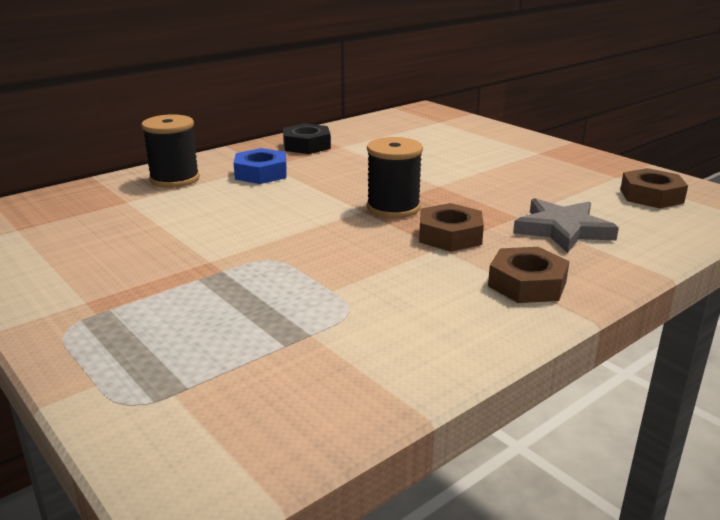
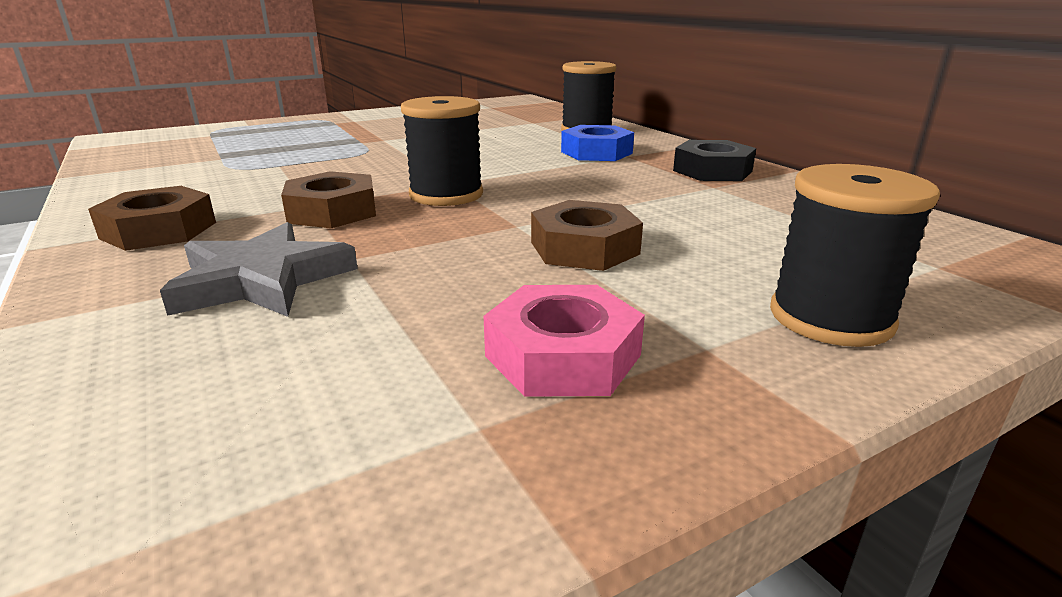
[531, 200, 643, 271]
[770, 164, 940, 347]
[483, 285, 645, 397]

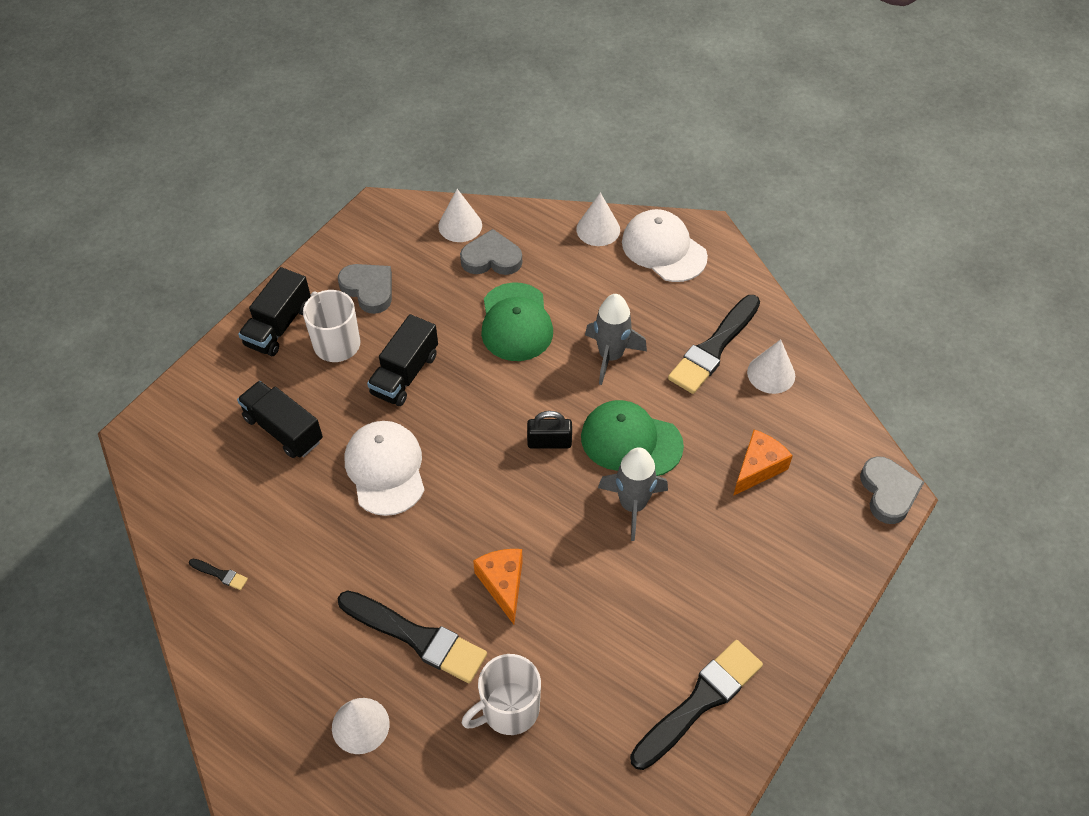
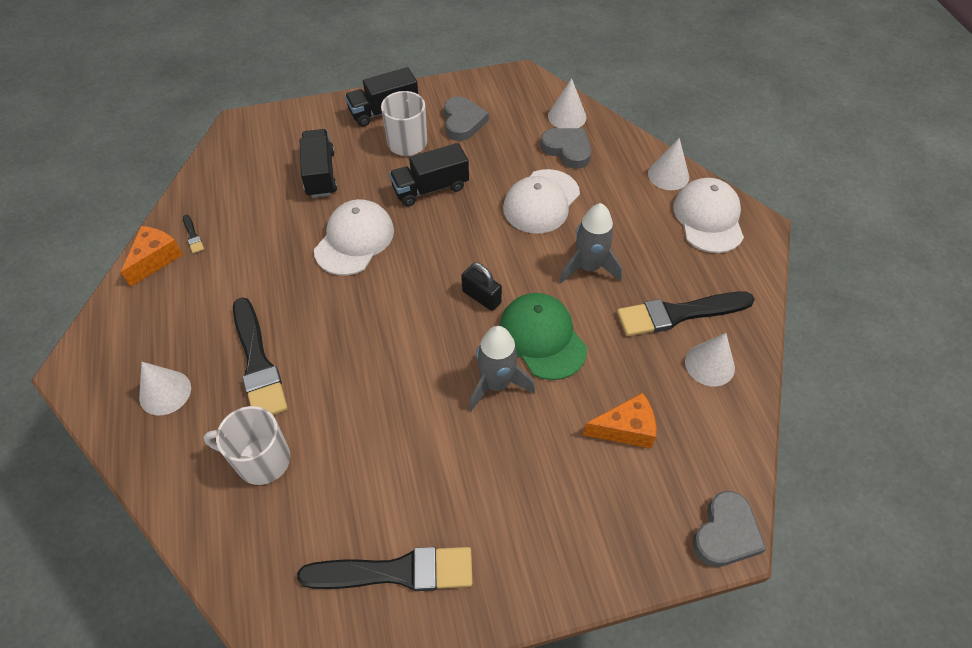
[503, 169, 580, 234]
[121, 226, 183, 287]

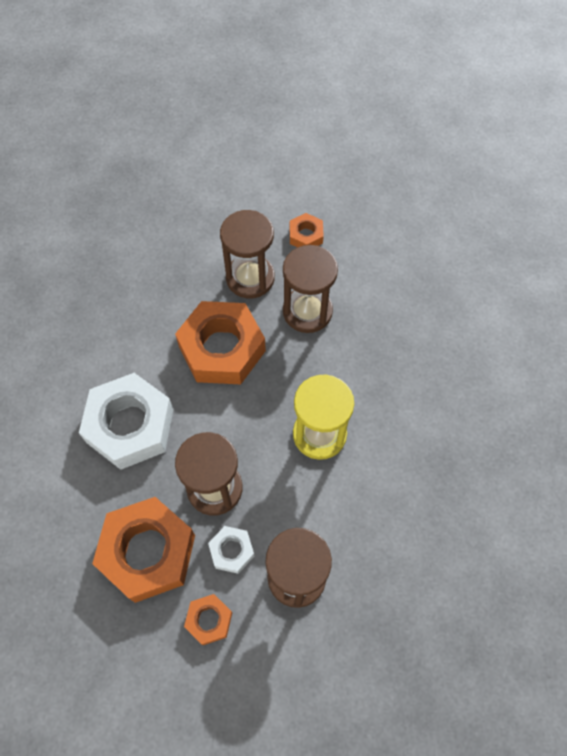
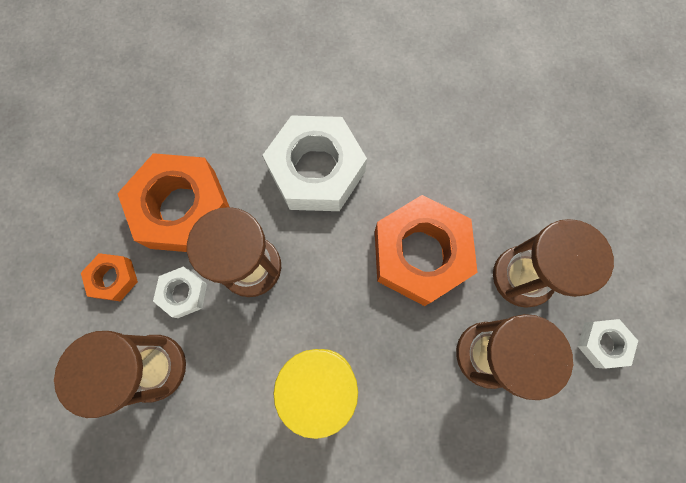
[578, 319, 638, 369]

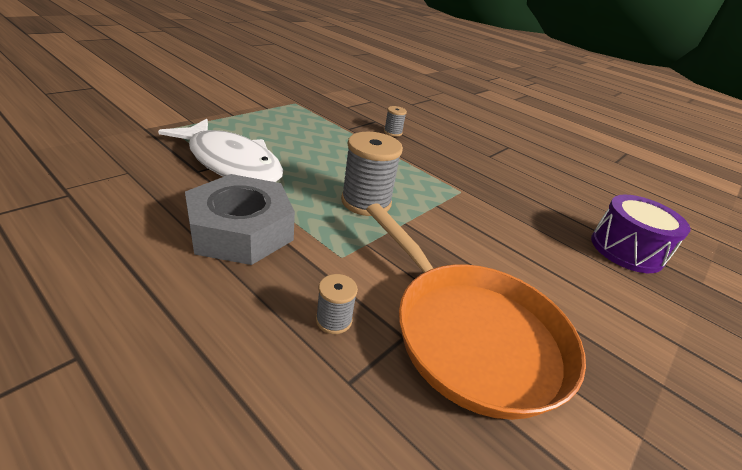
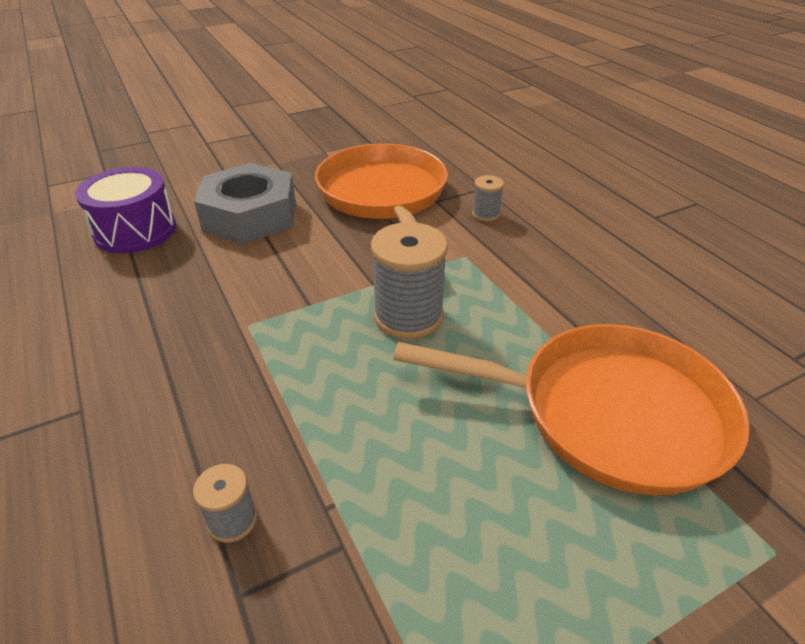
[393, 324, 750, 496]
[194, 163, 296, 244]

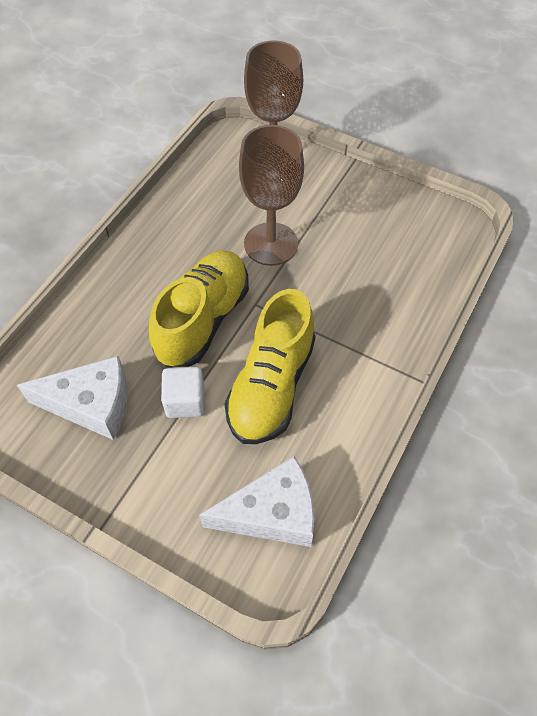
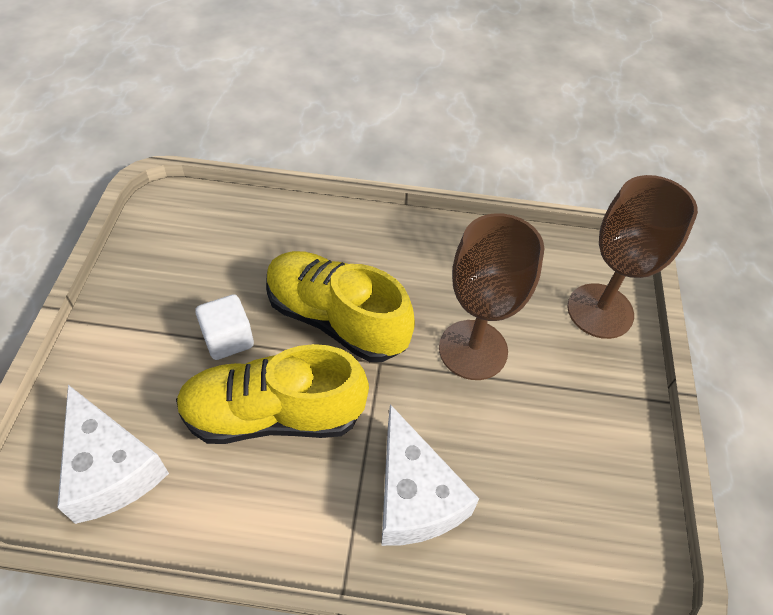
[266, 251, 415, 362]
[381, 404, 479, 546]

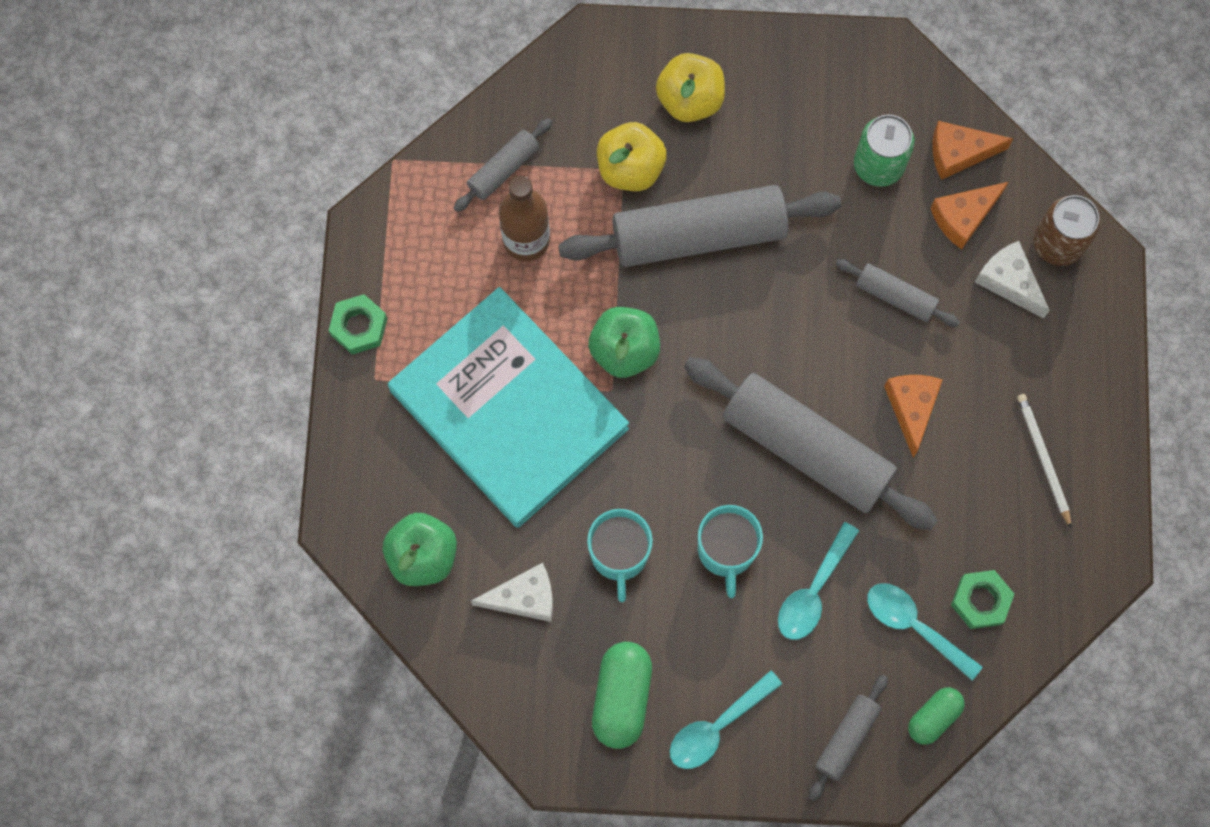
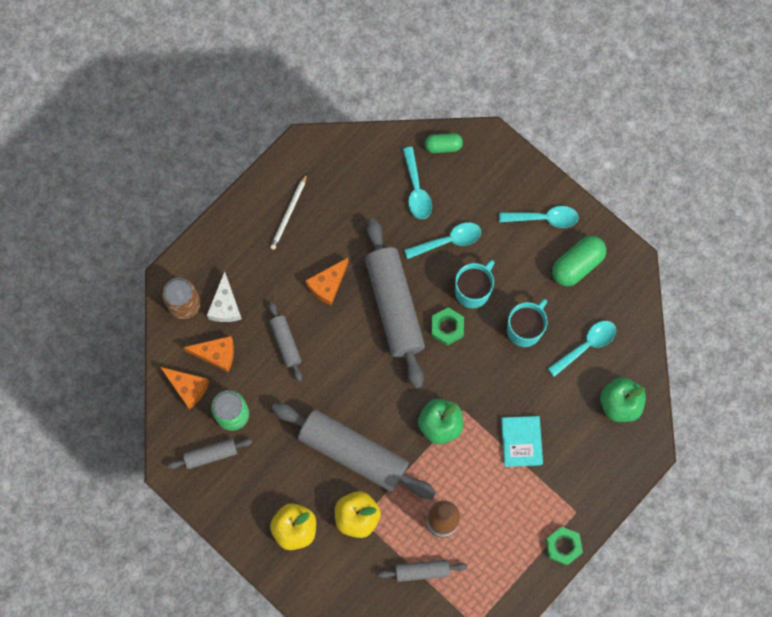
[501, 416, 543, 467]
[547, 321, 616, 377]
[431, 307, 464, 346]
[167, 439, 253, 469]

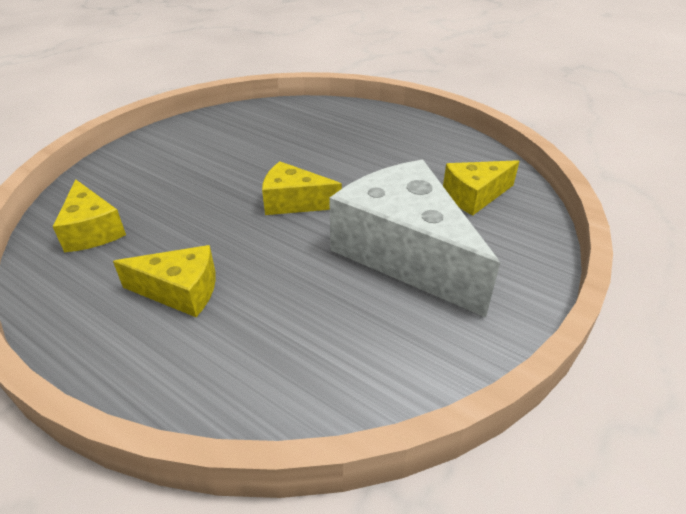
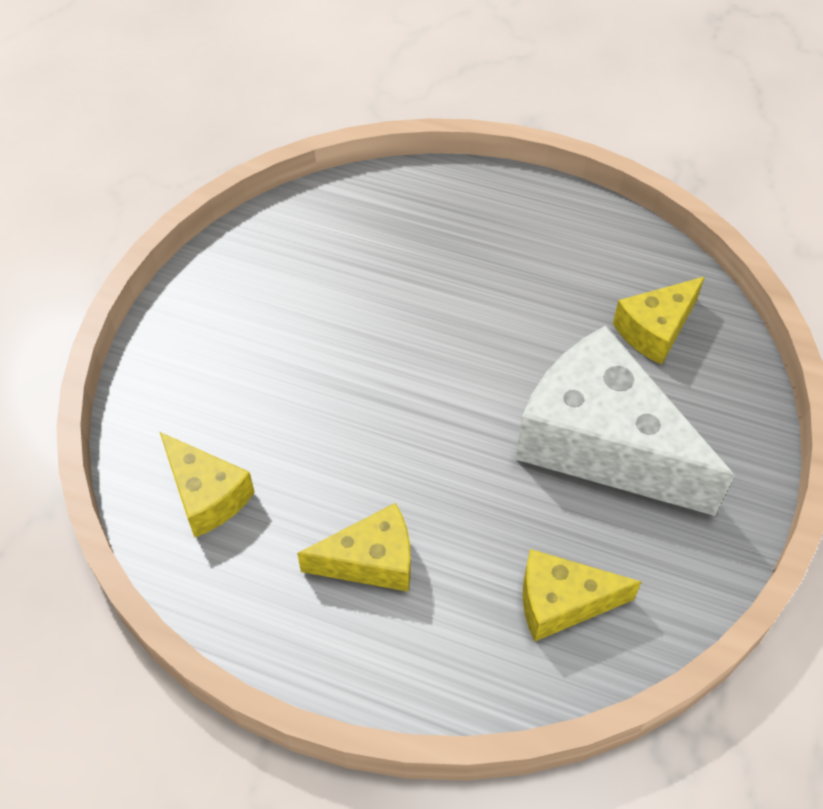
[523, 549, 642, 641]

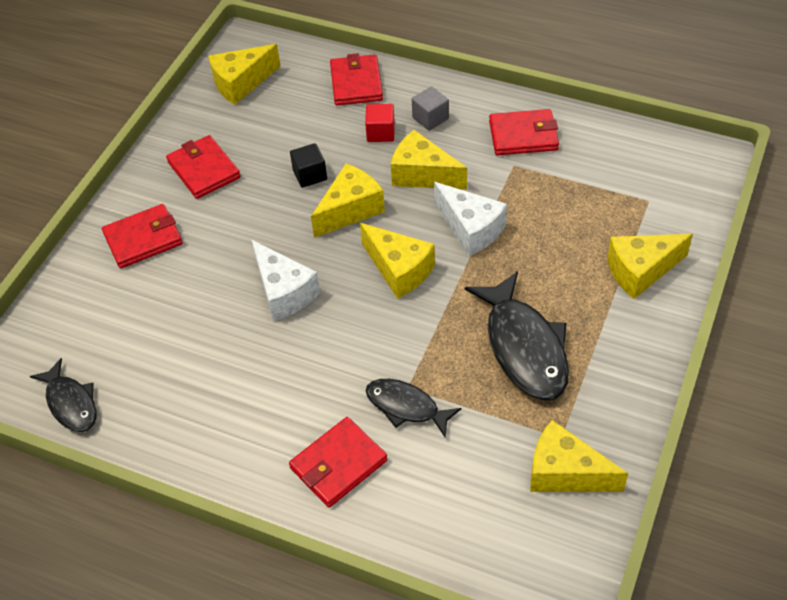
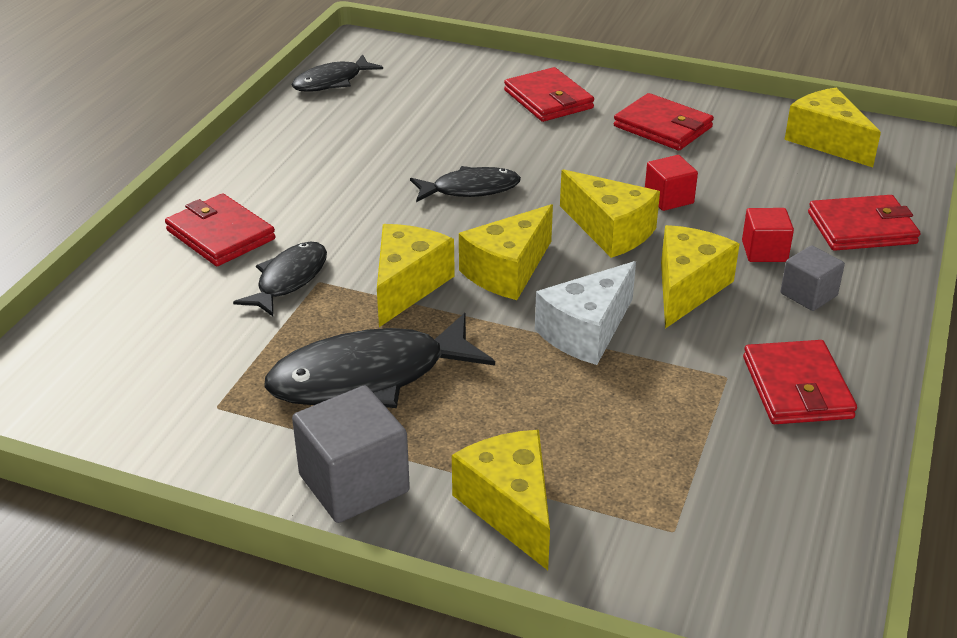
[614, 93, 714, 150]
[645, 155, 698, 211]
[410, 166, 521, 202]
[377, 224, 455, 327]
[292, 385, 410, 523]

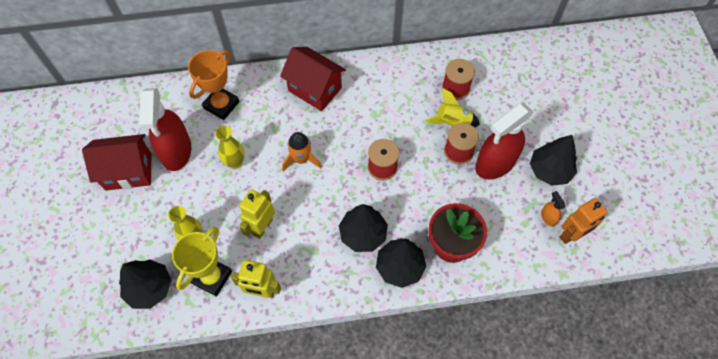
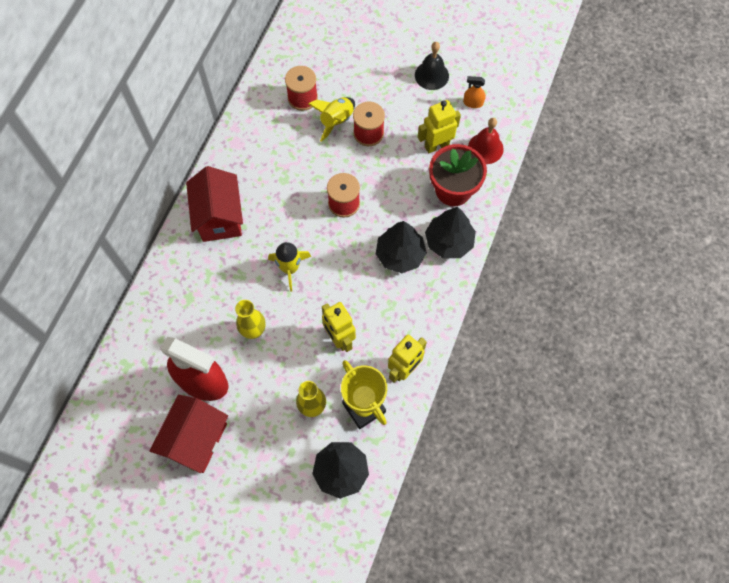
[186, 166, 243, 242]
[188, 50, 239, 120] (first image)
[475, 104, 533, 179] (first image)
[268, 242, 311, 292]
[415, 42, 449, 90]
[560, 198, 607, 244] (first image)
[418, 100, 461, 154]
[468, 118, 504, 164]

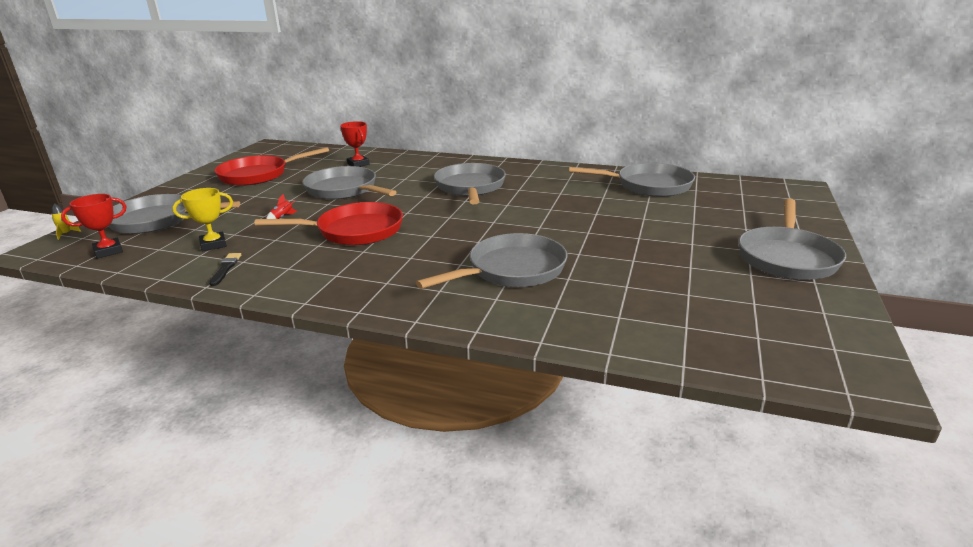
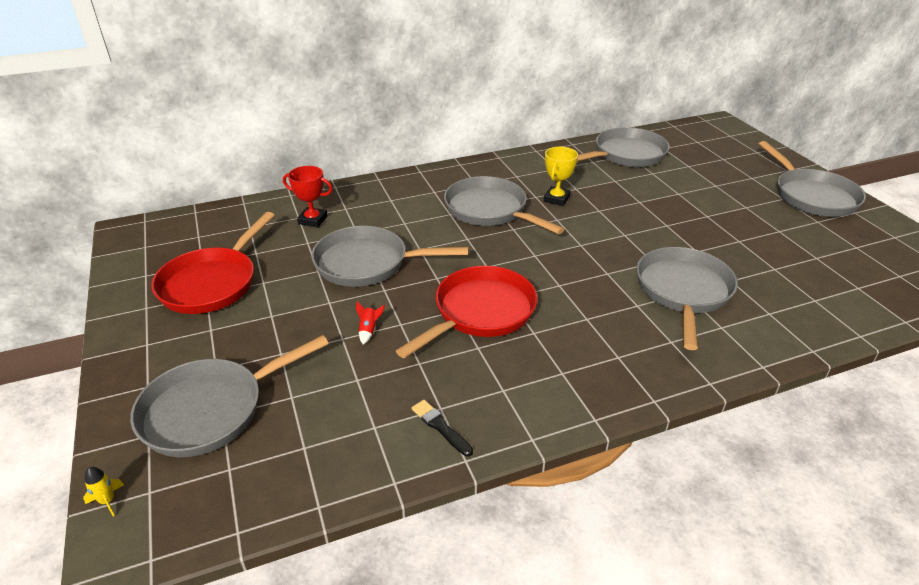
[544, 147, 578, 206]
[61, 194, 127, 258] (first image)

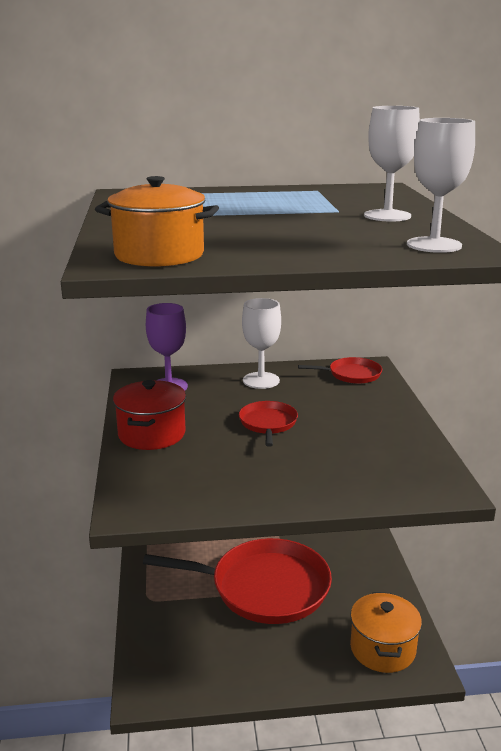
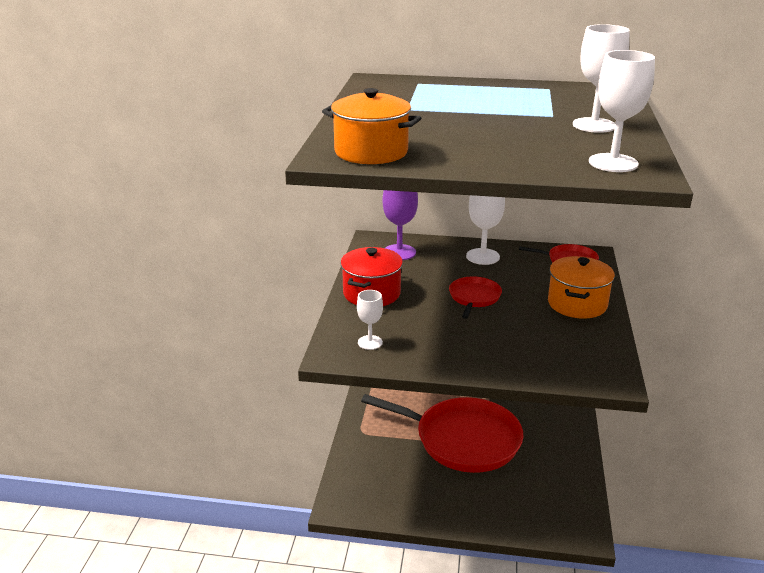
[548, 256, 615, 319]
[357, 290, 383, 350]

